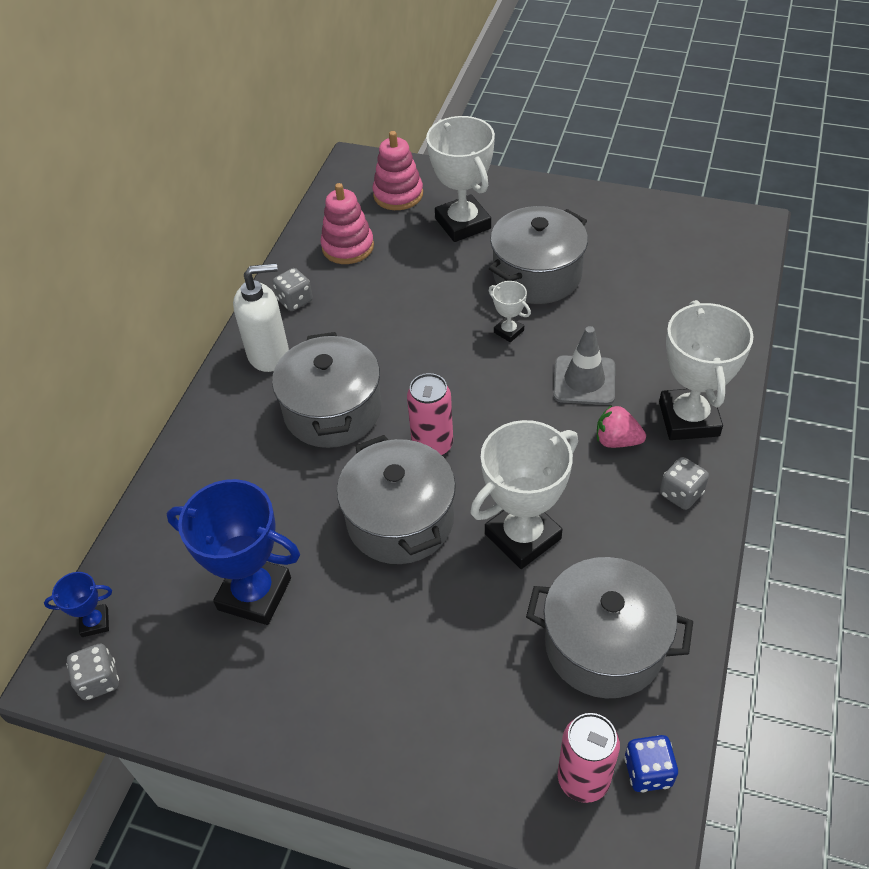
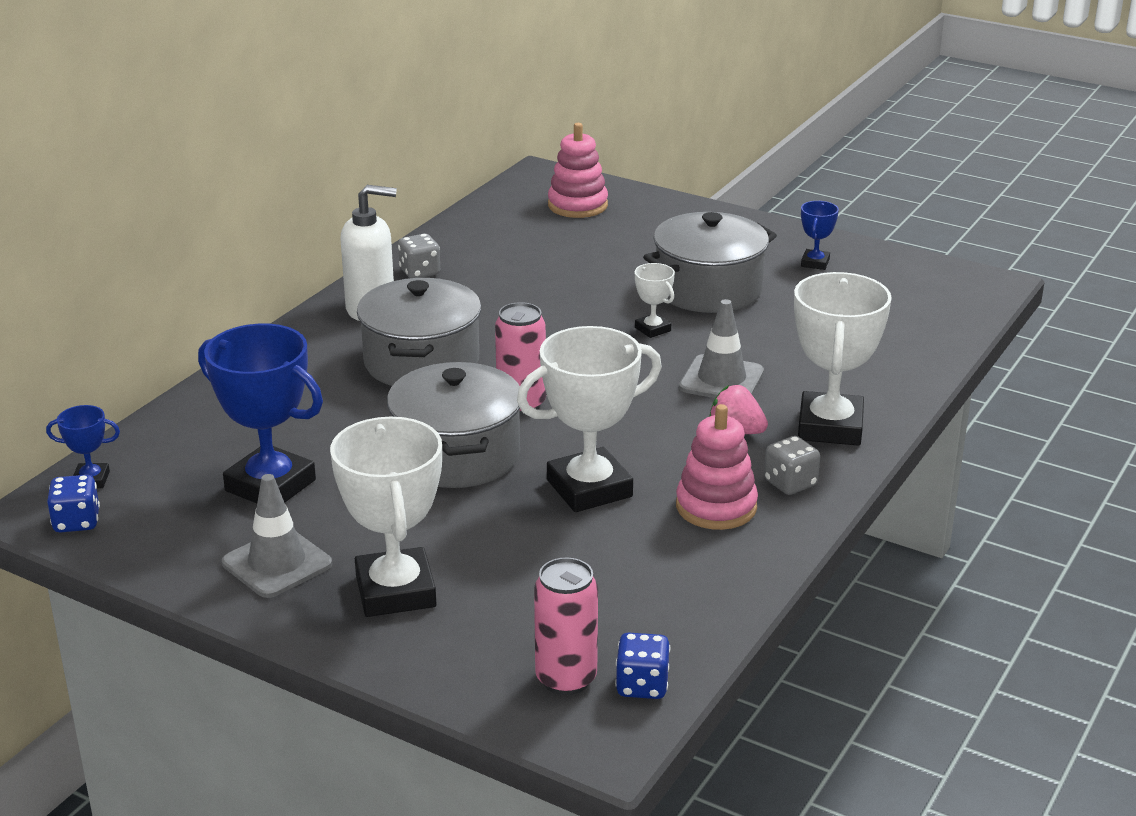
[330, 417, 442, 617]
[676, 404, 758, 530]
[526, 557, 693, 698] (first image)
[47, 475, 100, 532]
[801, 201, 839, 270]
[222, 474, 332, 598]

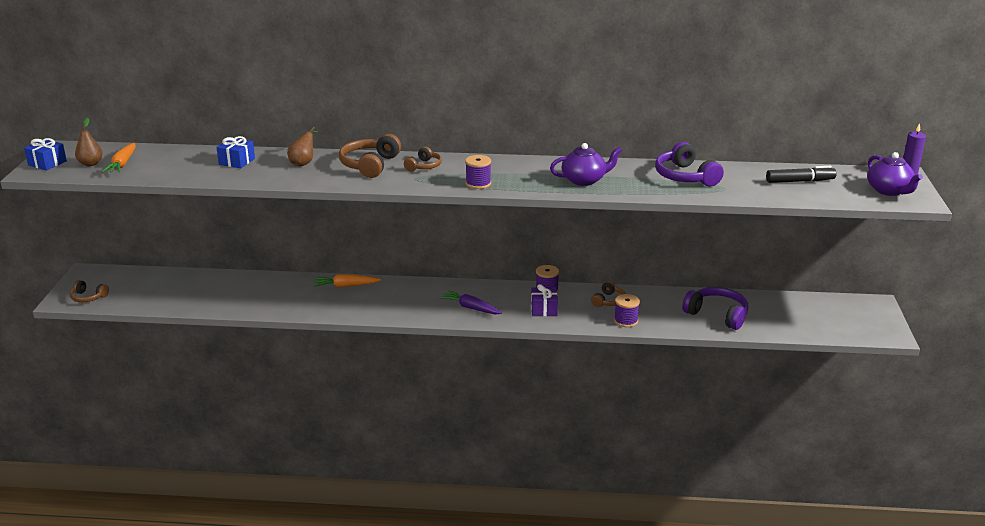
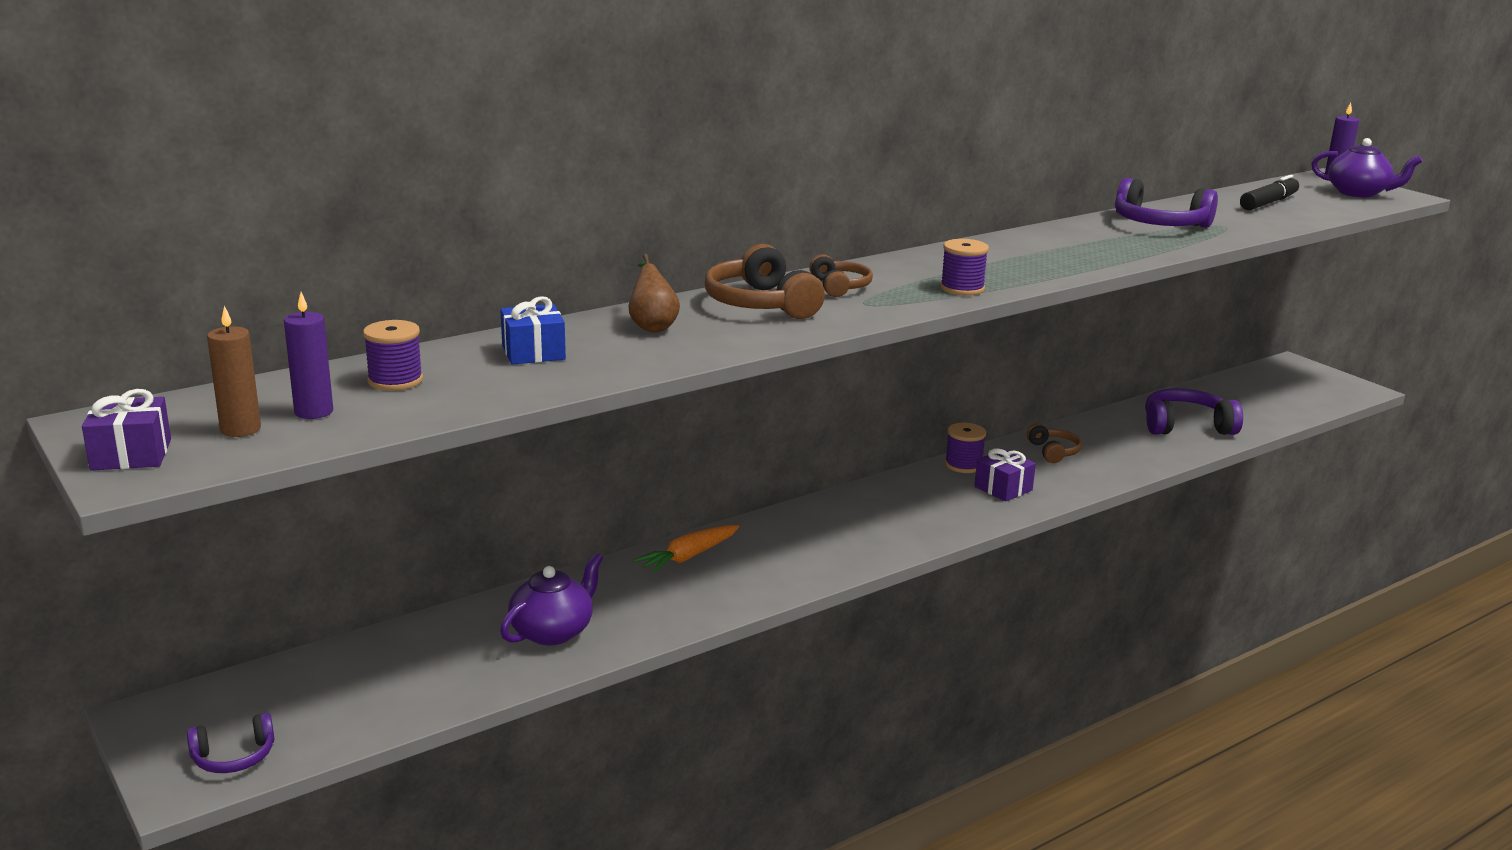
[207, 306, 261, 437]
[82, 389, 171, 471]
[284, 292, 333, 419]
[500, 553, 603, 645]
[187, 713, 274, 773]
[440, 290, 502, 314] (first image)
[363, 320, 423, 391]

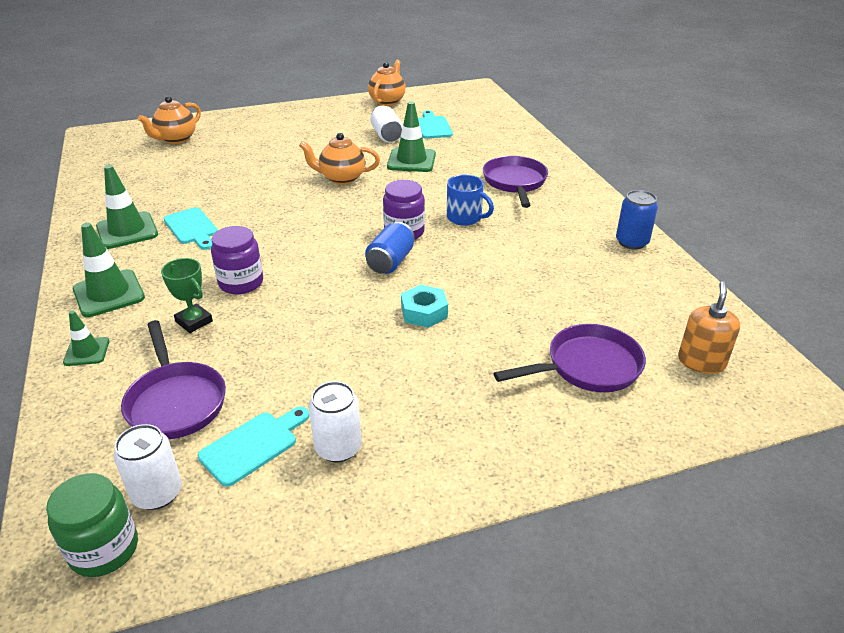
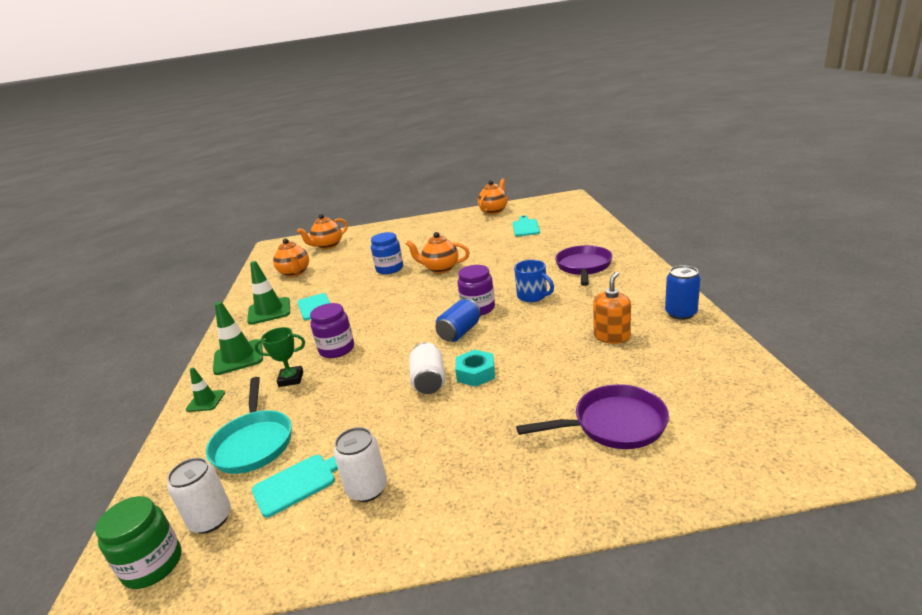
[387, 101, 436, 172] (first image)
[409, 342, 445, 394]
[254, 327, 305, 387]
[593, 272, 631, 344]
[206, 377, 292, 474]
[371, 232, 403, 274]
[273, 238, 309, 277]

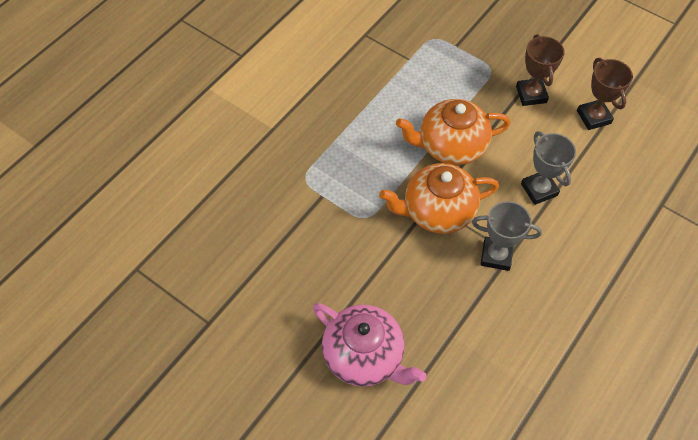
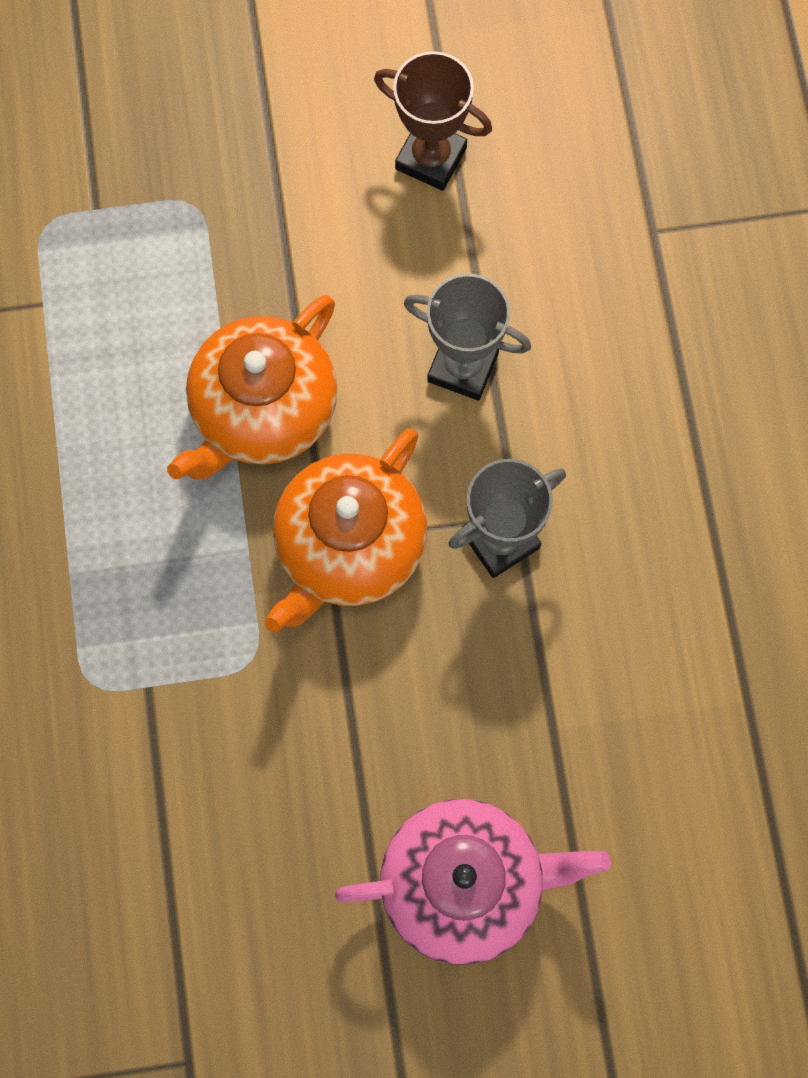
[516, 34, 565, 106] (first image)

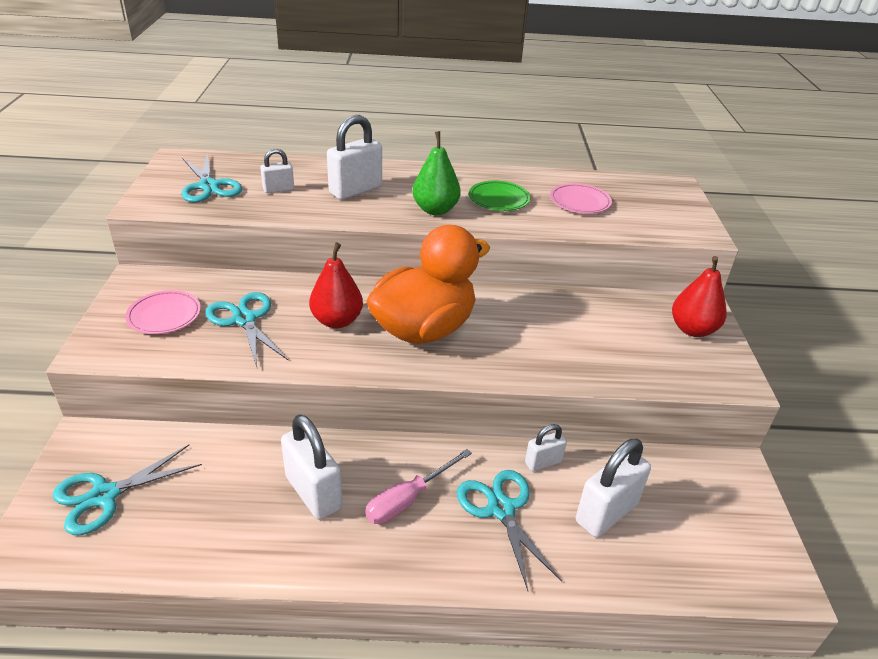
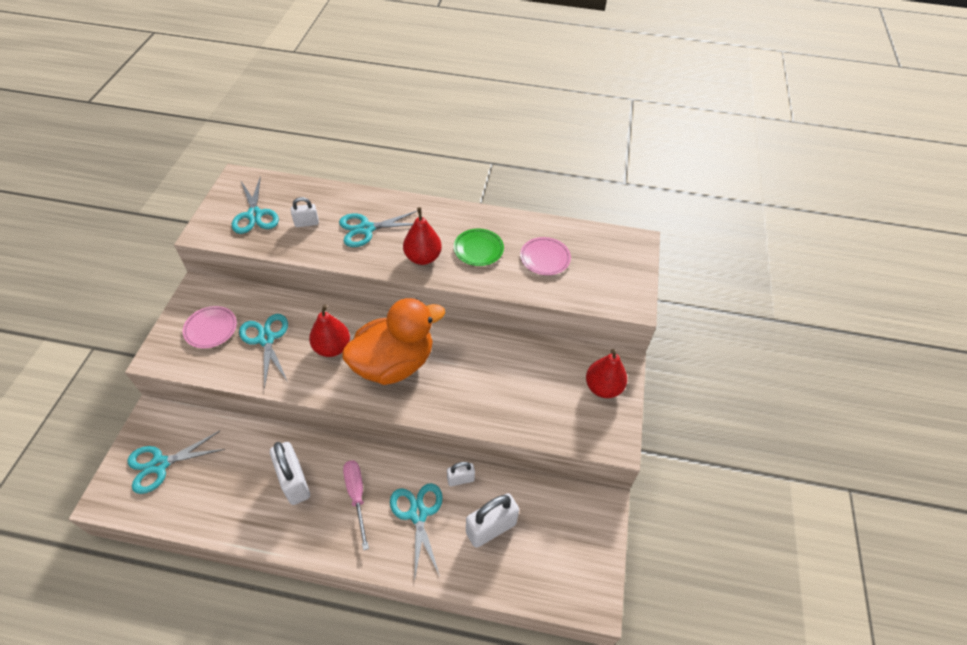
[339, 211, 417, 247]
[403, 207, 442, 265]
[343, 460, 369, 550]

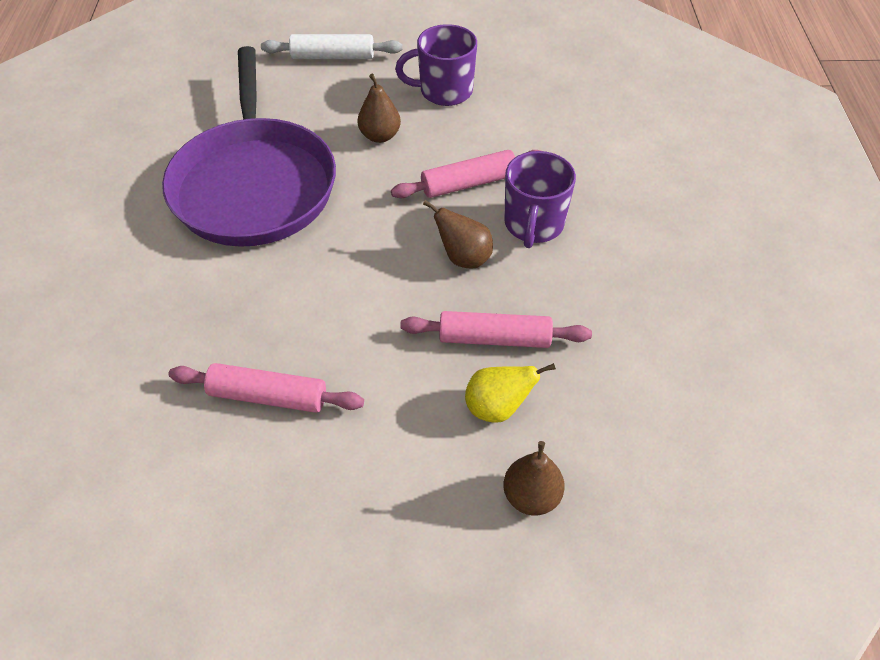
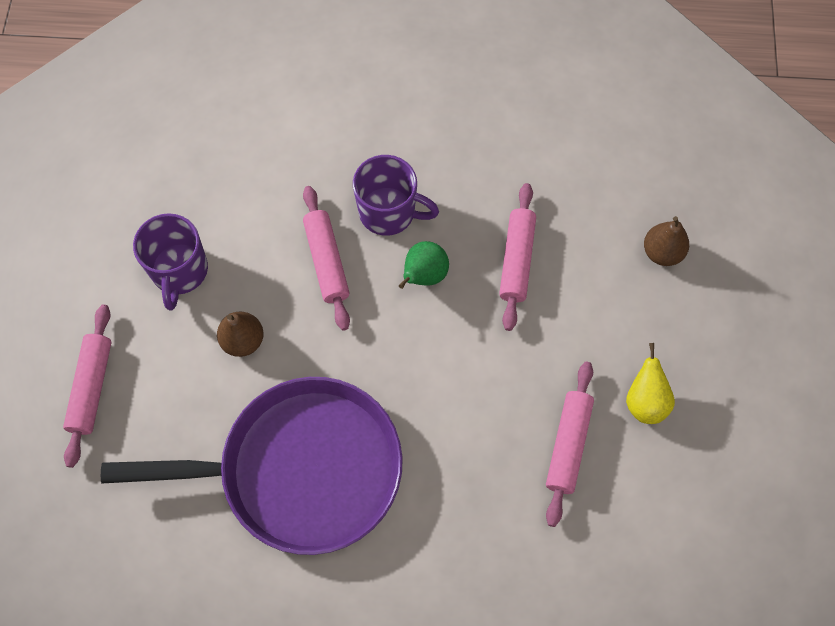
[63, 304, 111, 468]
[399, 241, 449, 289]
[626, 343, 675, 424]

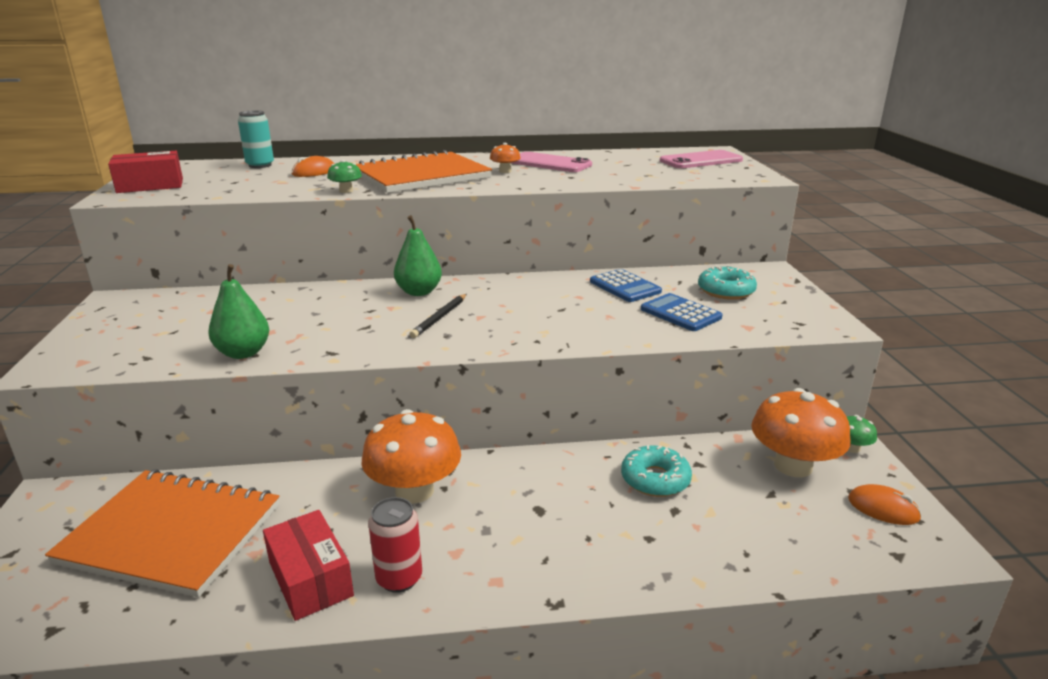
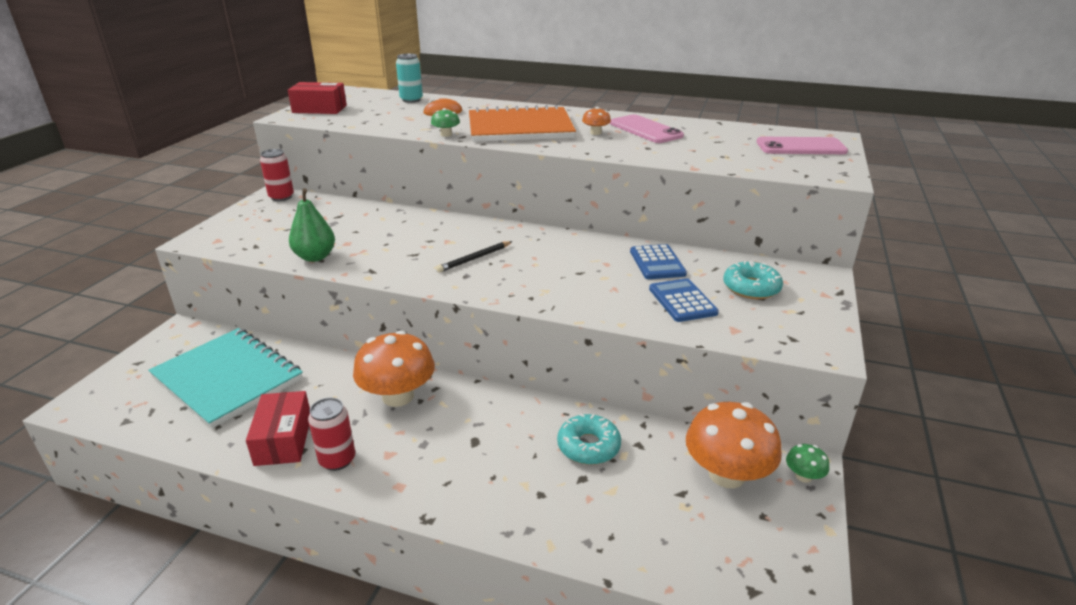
[394, 215, 442, 296] (first image)
[148, 328, 303, 429]
[848, 484, 922, 525] (first image)
[260, 149, 294, 201]

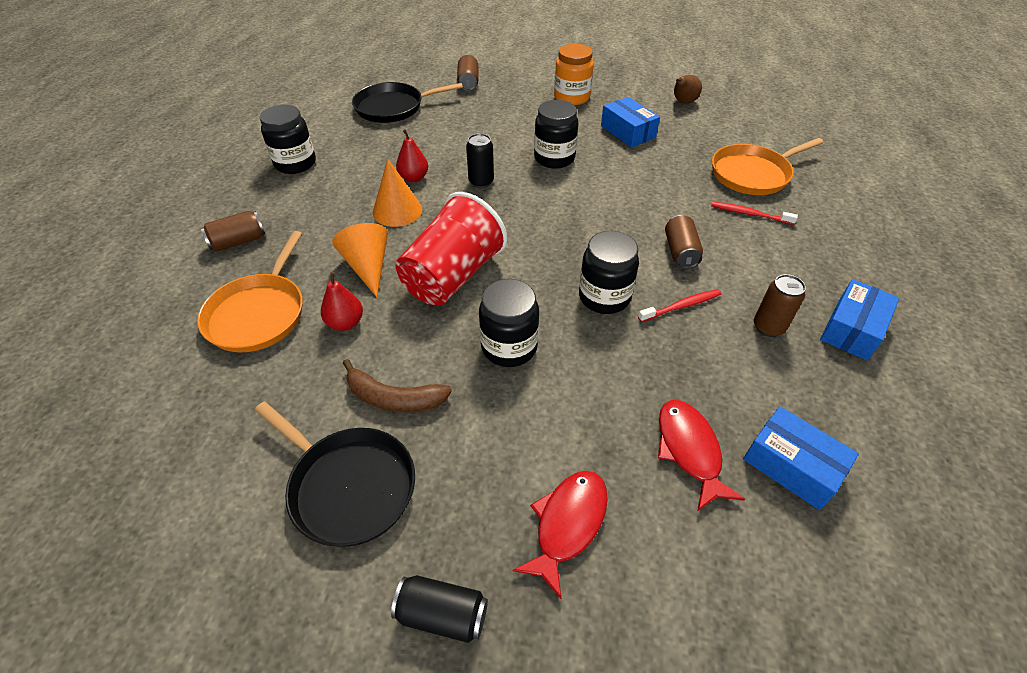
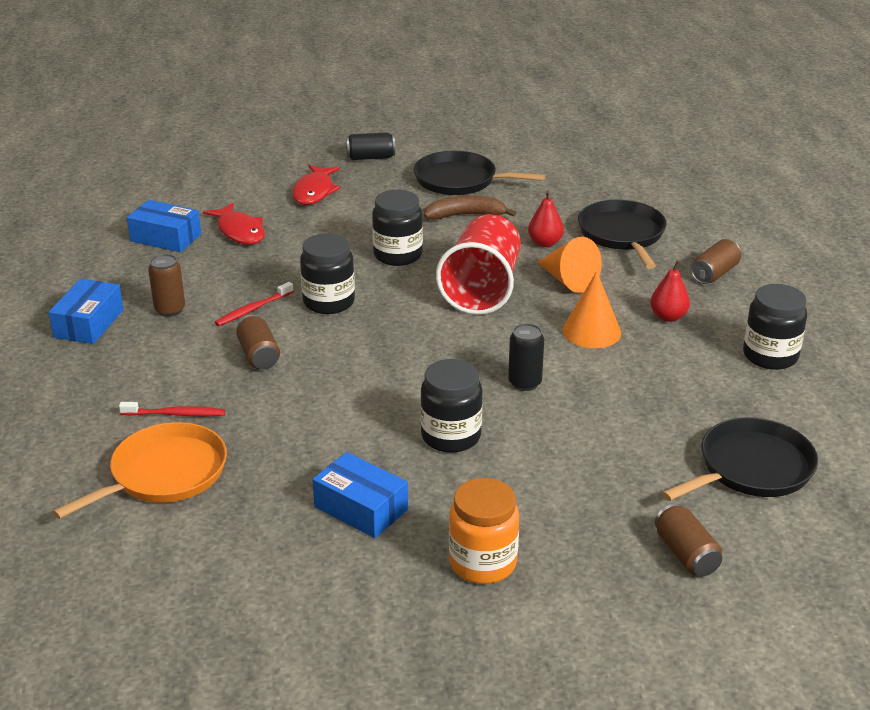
[674, 75, 702, 104] (first image)
[650, 260, 690, 322]
[578, 199, 666, 269]

